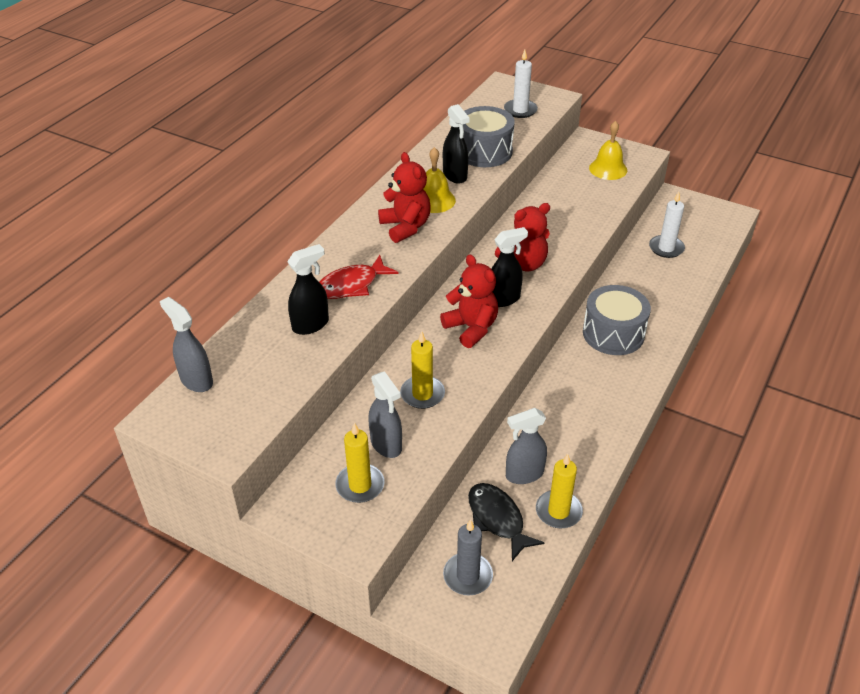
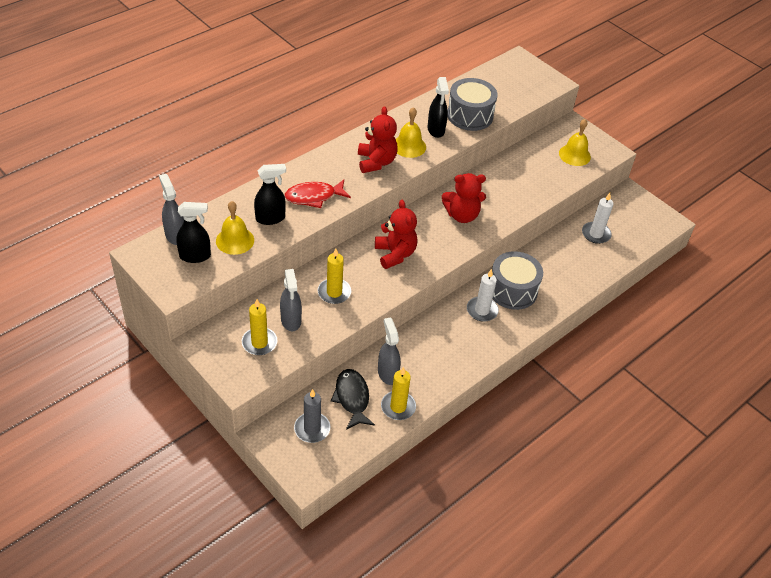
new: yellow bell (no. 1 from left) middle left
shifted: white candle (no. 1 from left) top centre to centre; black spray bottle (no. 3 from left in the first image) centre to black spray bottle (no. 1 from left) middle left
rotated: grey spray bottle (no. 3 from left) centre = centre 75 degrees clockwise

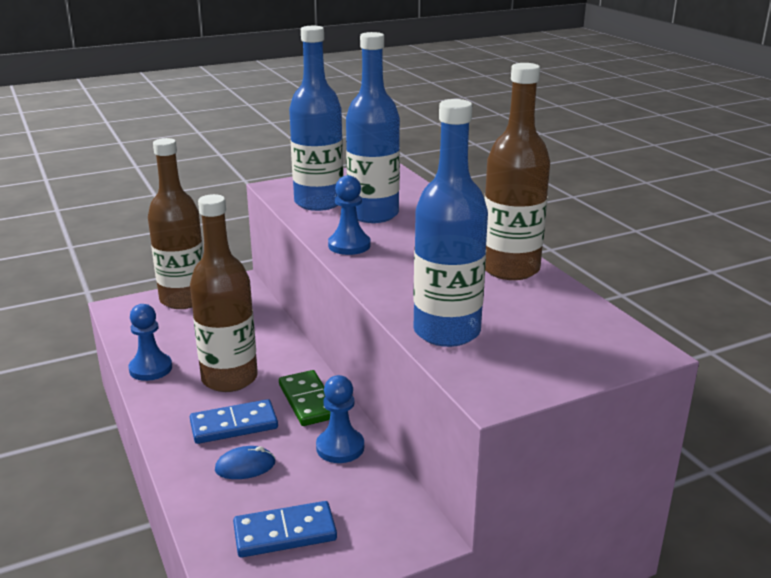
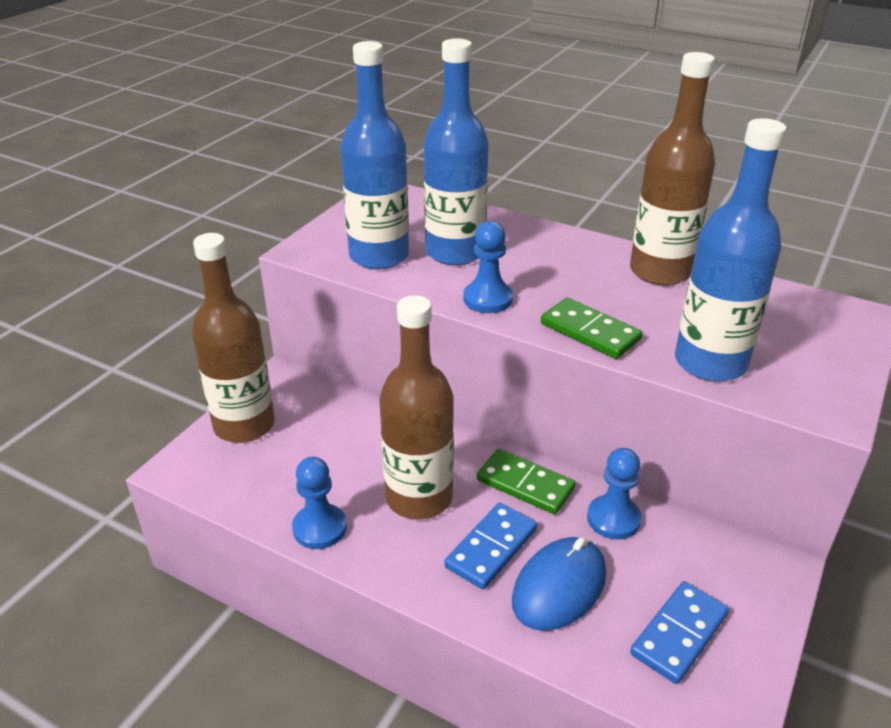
new: green domino (no. 2 from left) centre
scaled: blue mouse bottom left = bottom centre x1.75

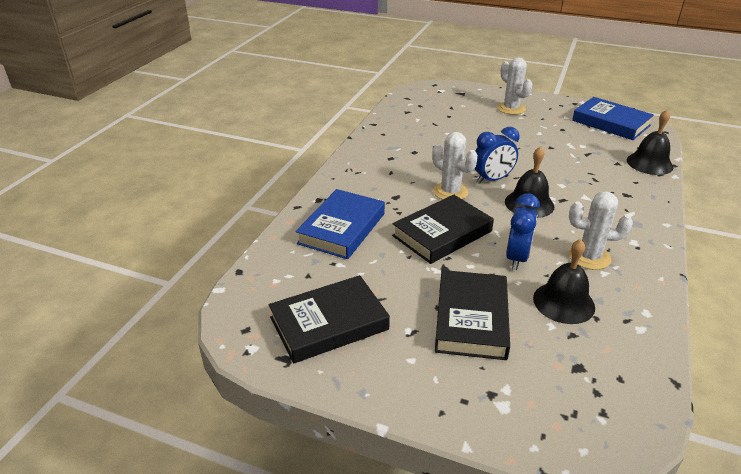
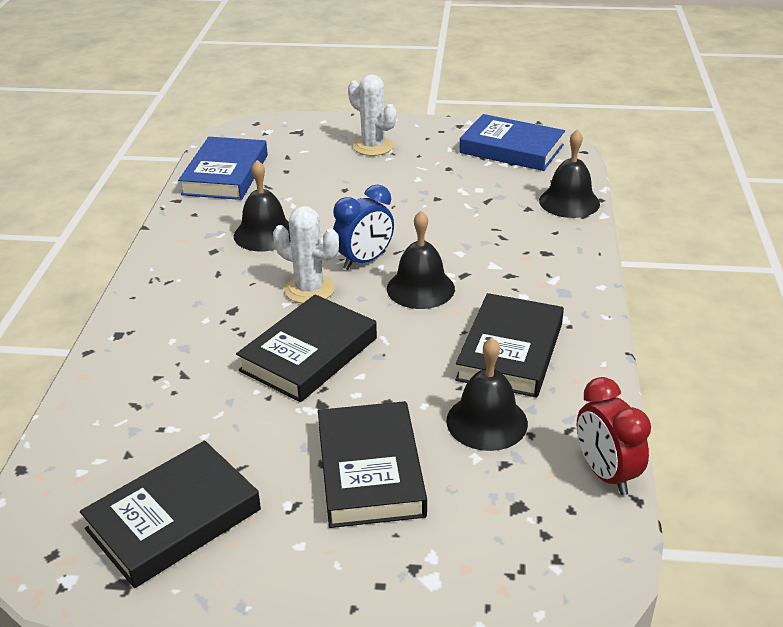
gone: blue clock (no. 2 from left) middle right
new: black bell (no. 1 from left) top centre; red clock bottom right
shifted: blue book (no. 1 from left) centre to top left
swapped: white cactus (no. 3 from left) middle right to black book (no. 4 from left) centre

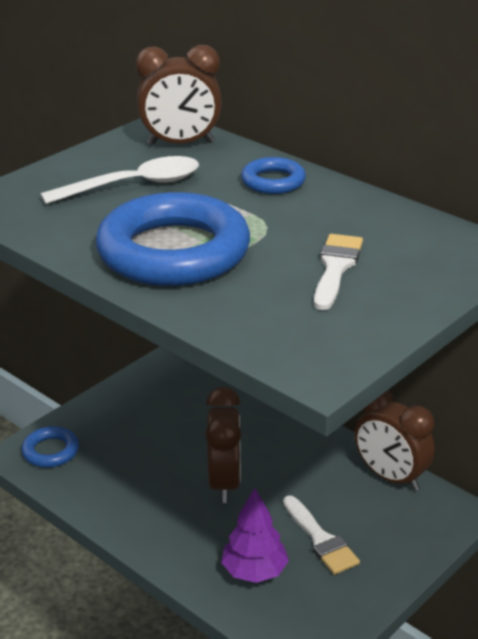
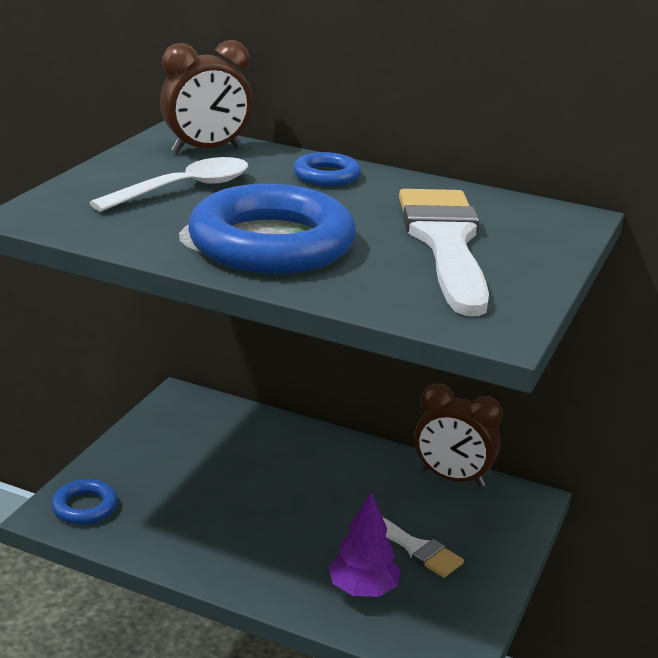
gone: brown clock (no. 2 from left) bottom centre
scaled: white brush (no. 2 from left) middle right = middle right x1.89

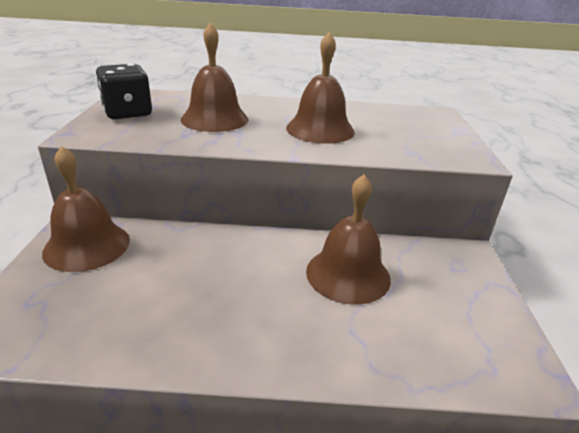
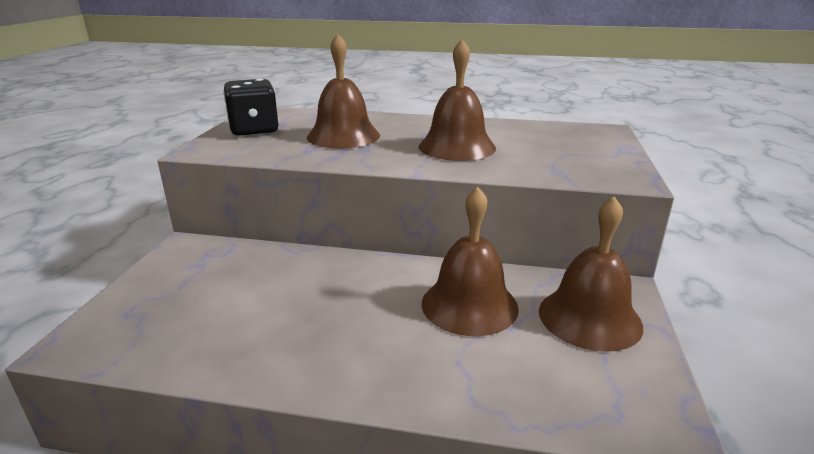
shifted: brown bell (no. 1 from left in the first image) middle left to brown bell (no. 4 from left) middle right

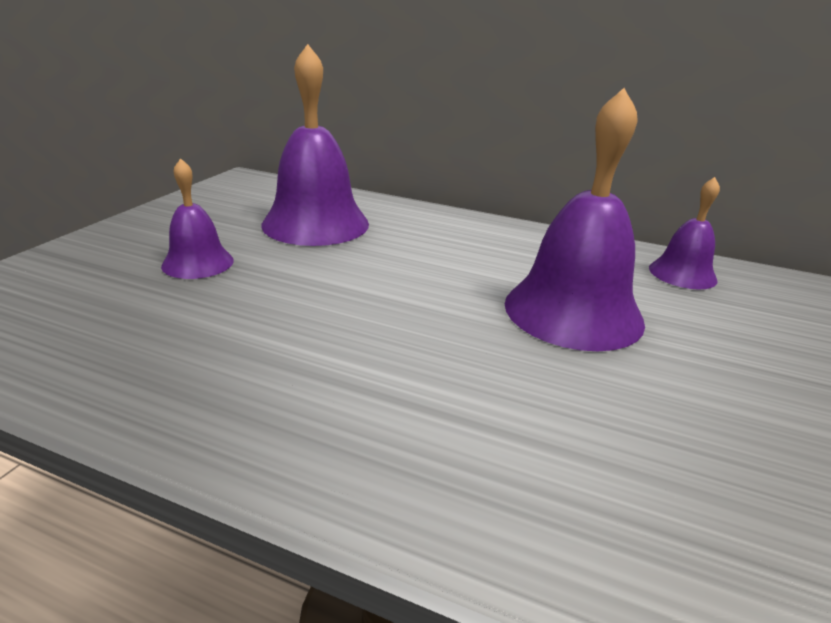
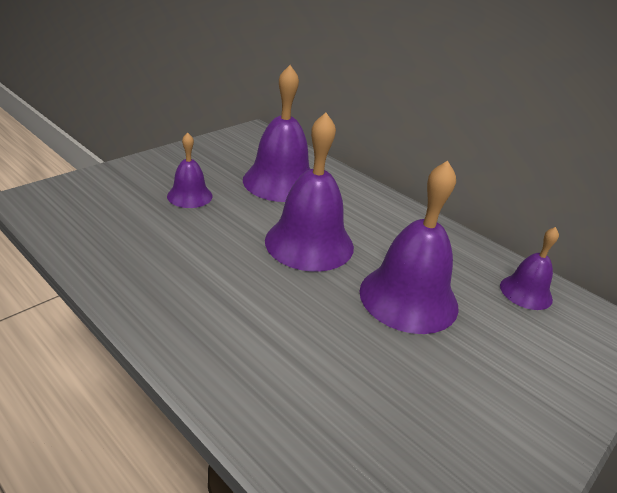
new: purple bell (no. 3 from left) centre

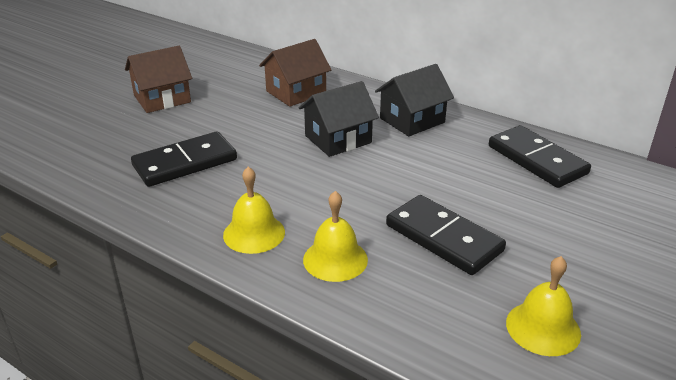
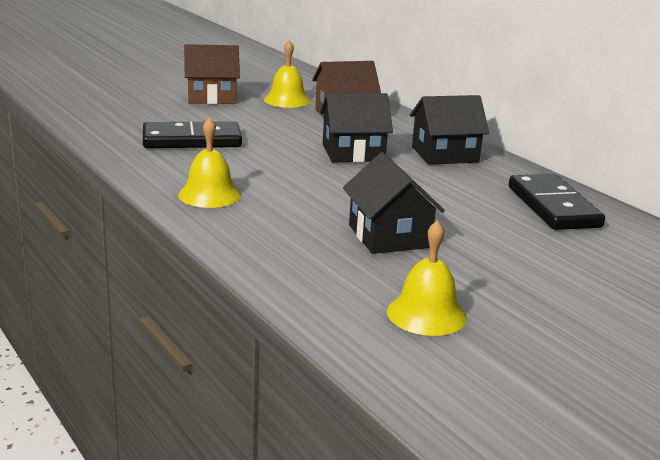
shifted: yellow bell (no. 2 from left) centre to top centre
swapped: black domino (no. 2 from left) centre to black house (no. 2 from left) centre

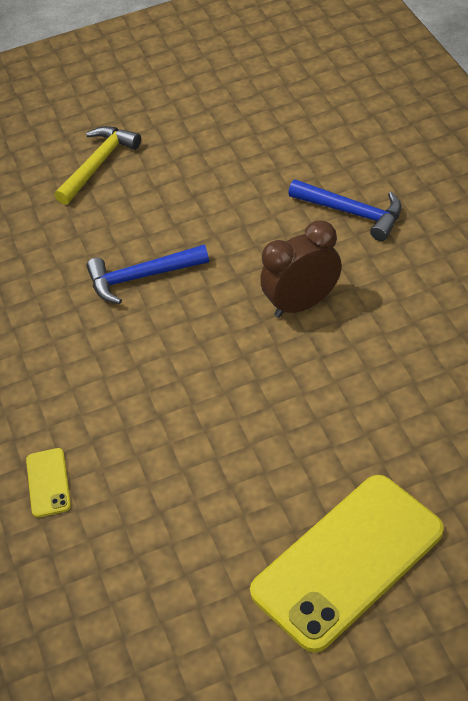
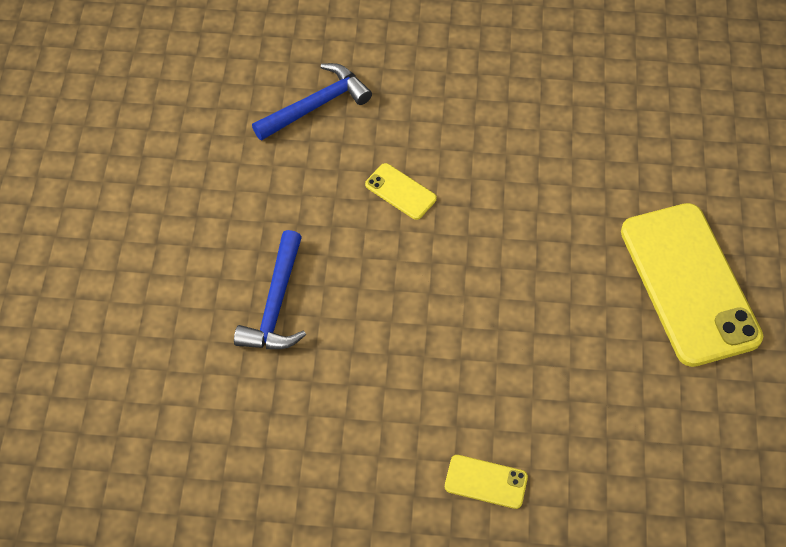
gone: yellow hammer top left
swapped: brown clock centre to yellow phone (no. 1 from left) centre

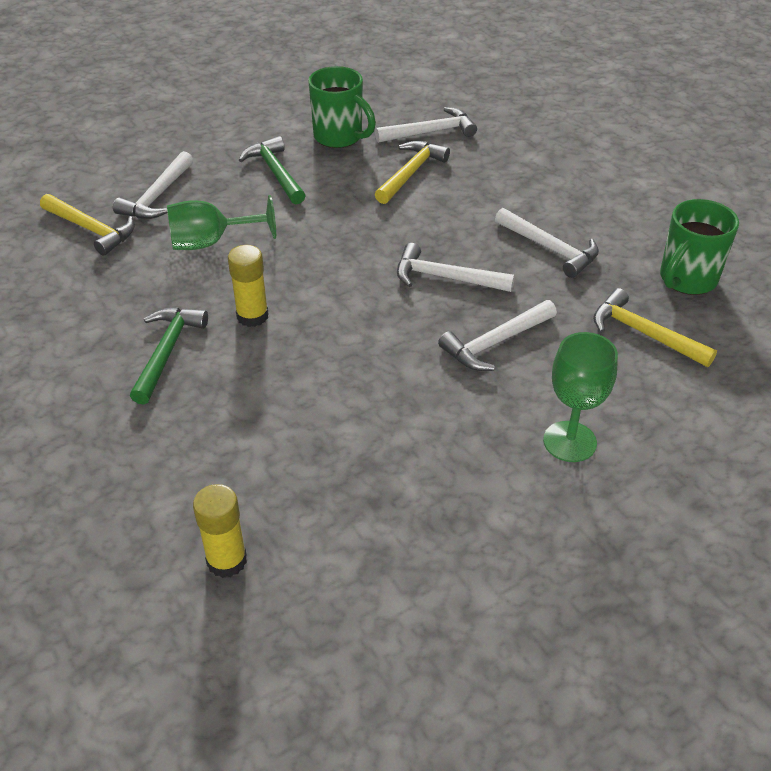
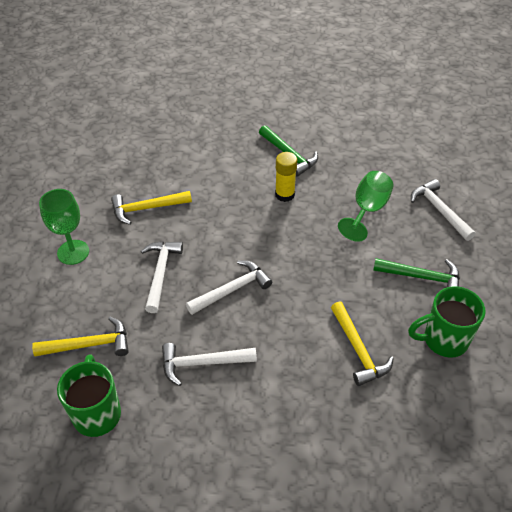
gone: white hammer (no. 2 from left) top centre; yellow glue stick (no. 1 from left) bottom left
shifted: yellow hammer (no. 1 from left in the first image) top left to yellow hammer (no. 2 from left) middle left

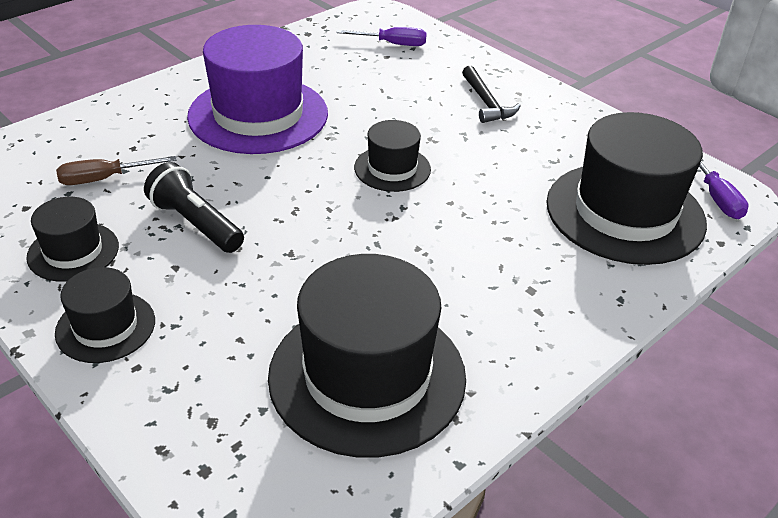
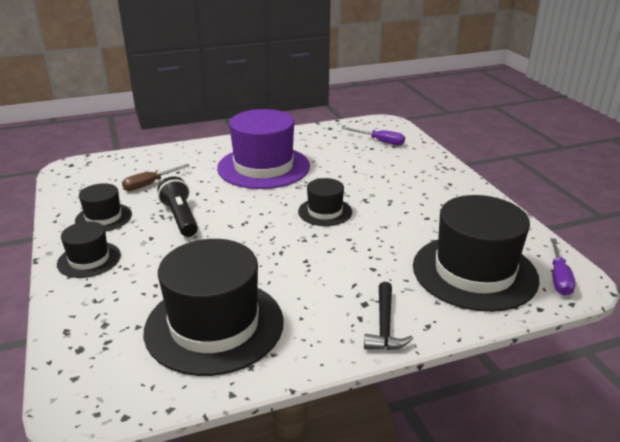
shifted: black hammer top centre to bottom centre
rotated: brown screwdriver top left = middle left 45 degrees counterclockwise

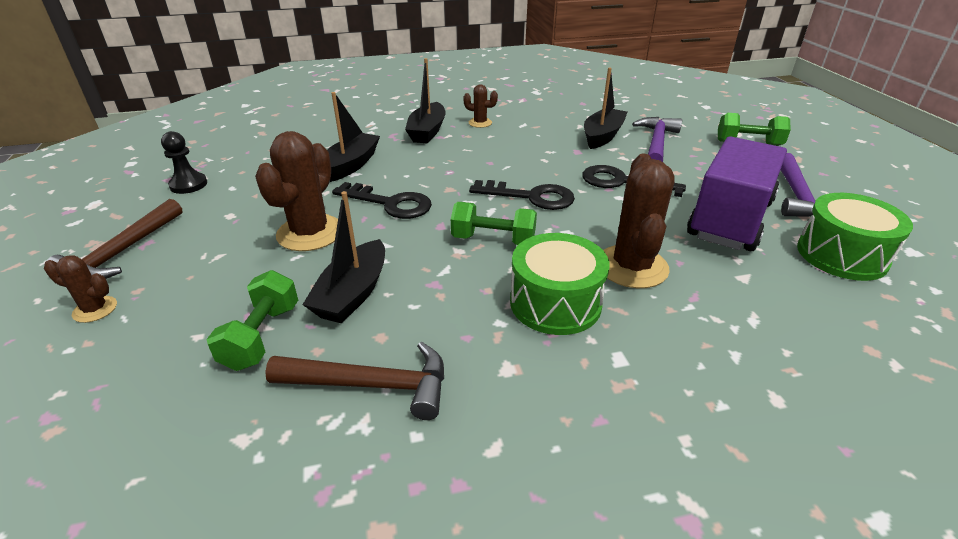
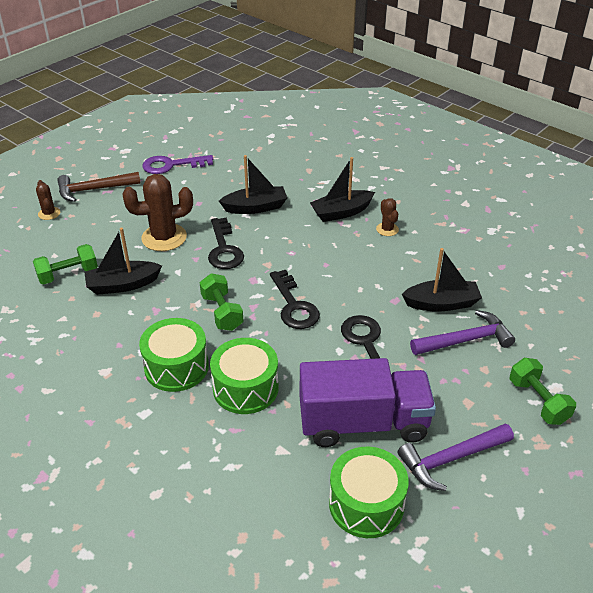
gone: brown hammer (no. 2 from left) bottom centre
swapped: black pawn top left to purple key top left; brown cactus (no. 4 from left) middle right to green drum (no. 2 from left) centre

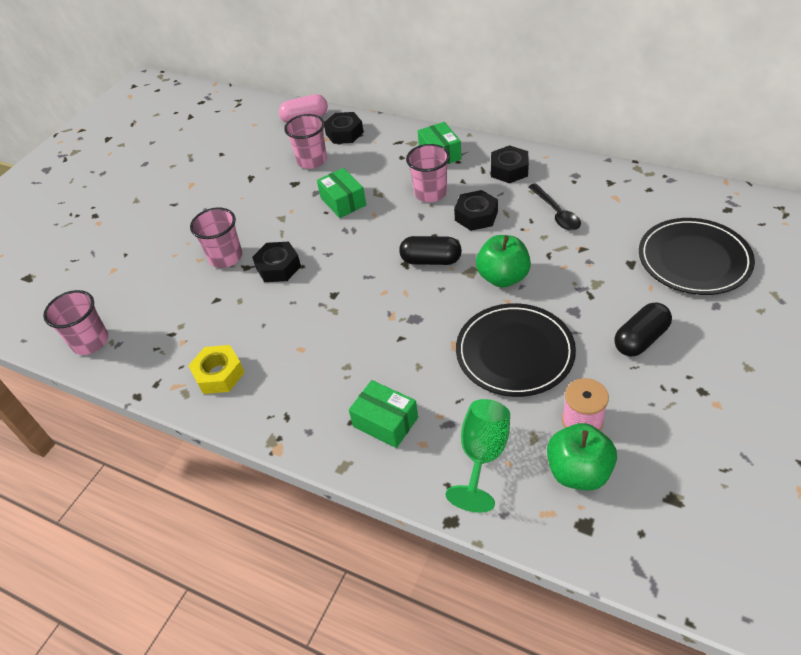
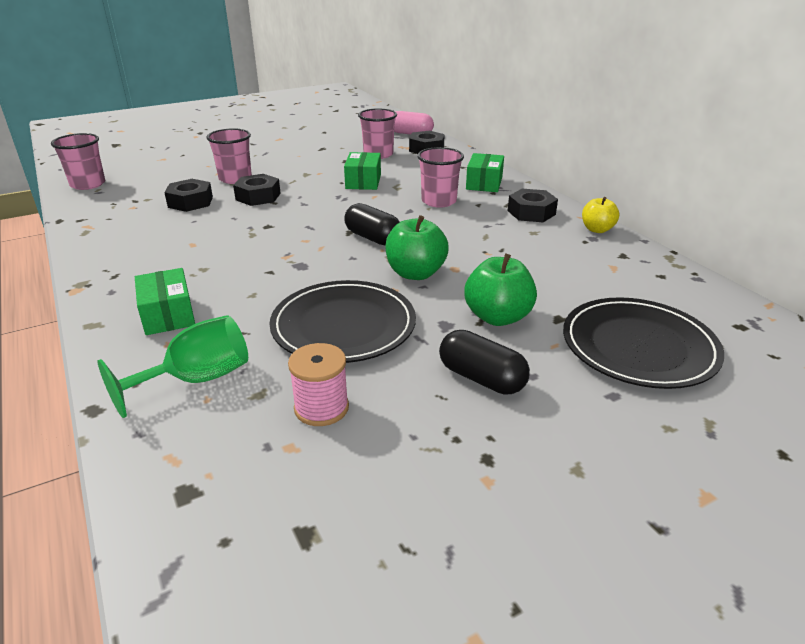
gone: black spoon top right; yellow nut middle left
new: yellow apple middle right
shifted: black nut (no. 3 from left in the first image) top centre to black nut (no. 1 from left) top left; green apple (no. 2 from left) bottom right to centre
rotated: black capsule (no. 2 from left) middle right = centre 45 degrees clockwise

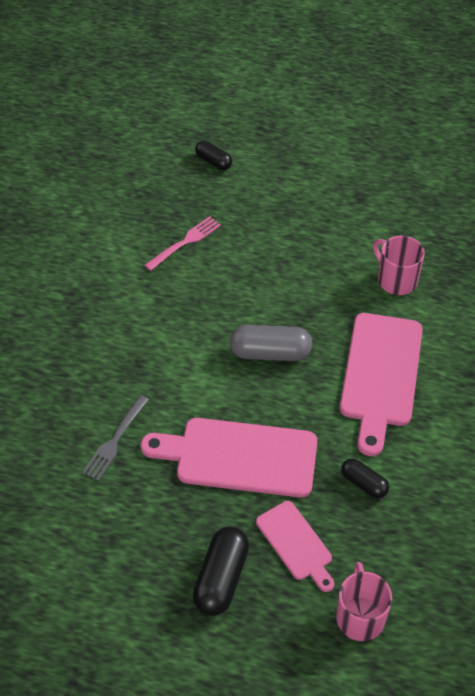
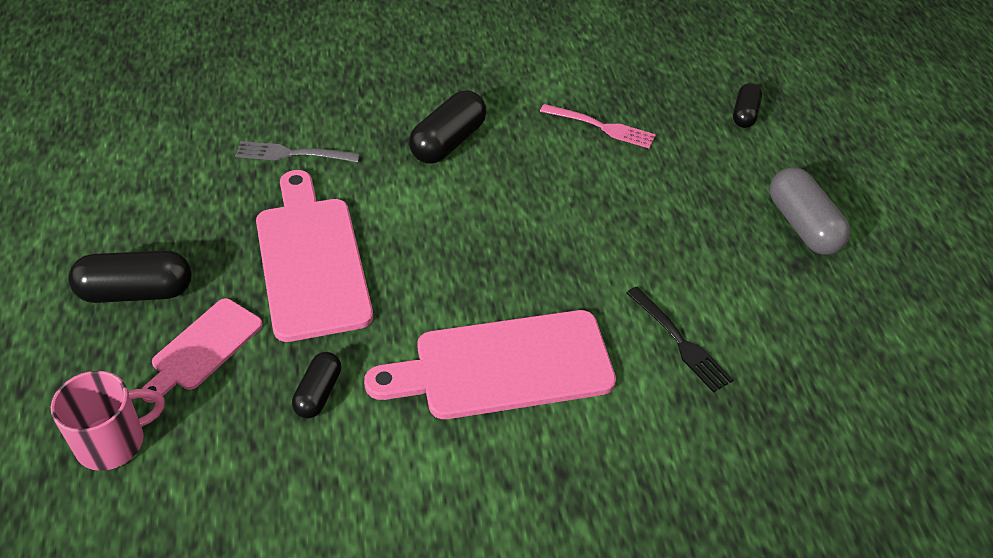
new: black capsule (no. 3 from left) top centre
shifted: grey capsule centre to middle right
swapped: pink mug (no. 2 from left) middle right to black fork middle right

